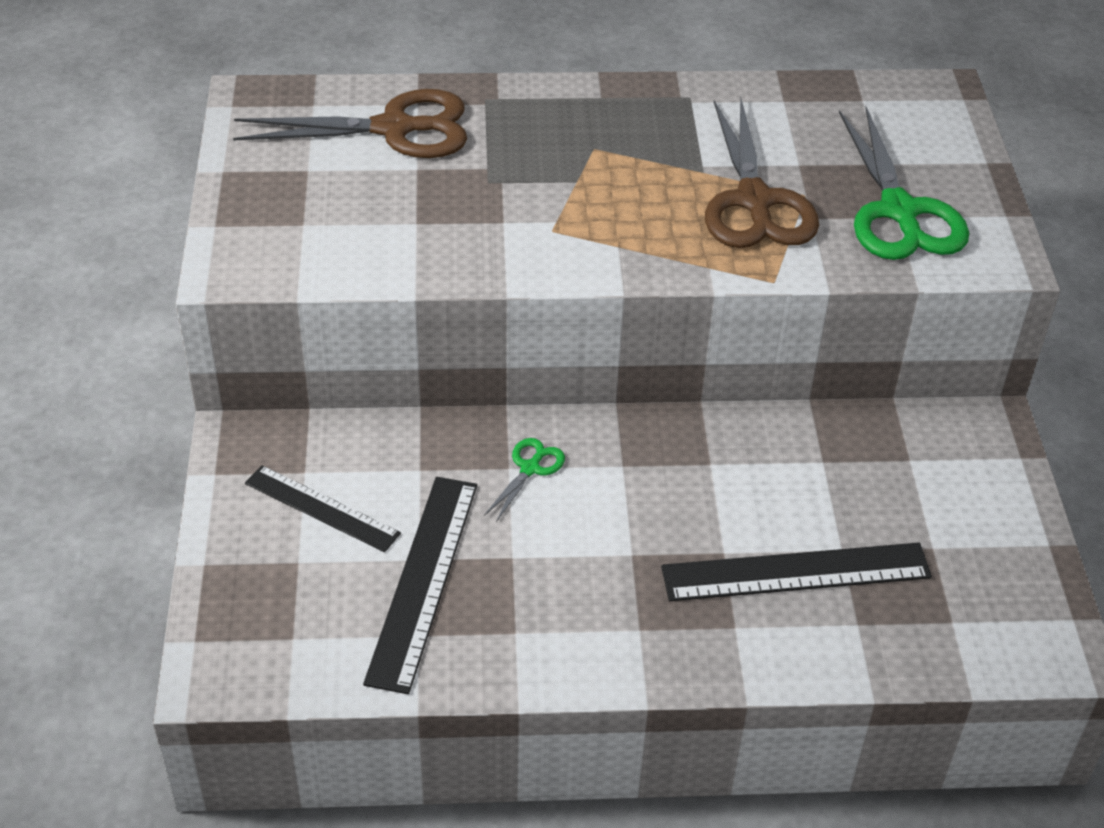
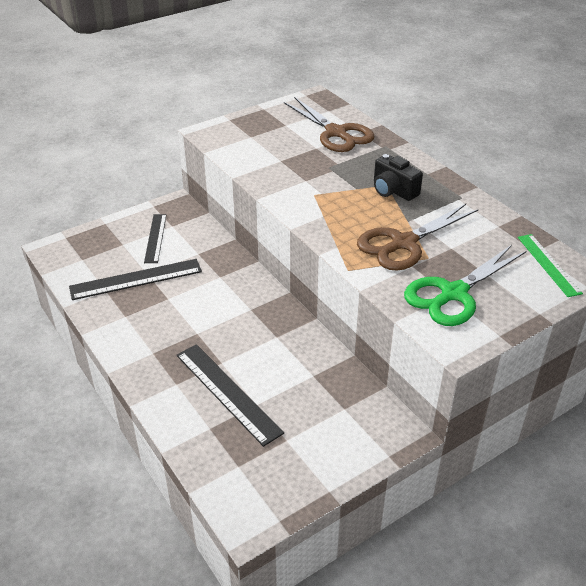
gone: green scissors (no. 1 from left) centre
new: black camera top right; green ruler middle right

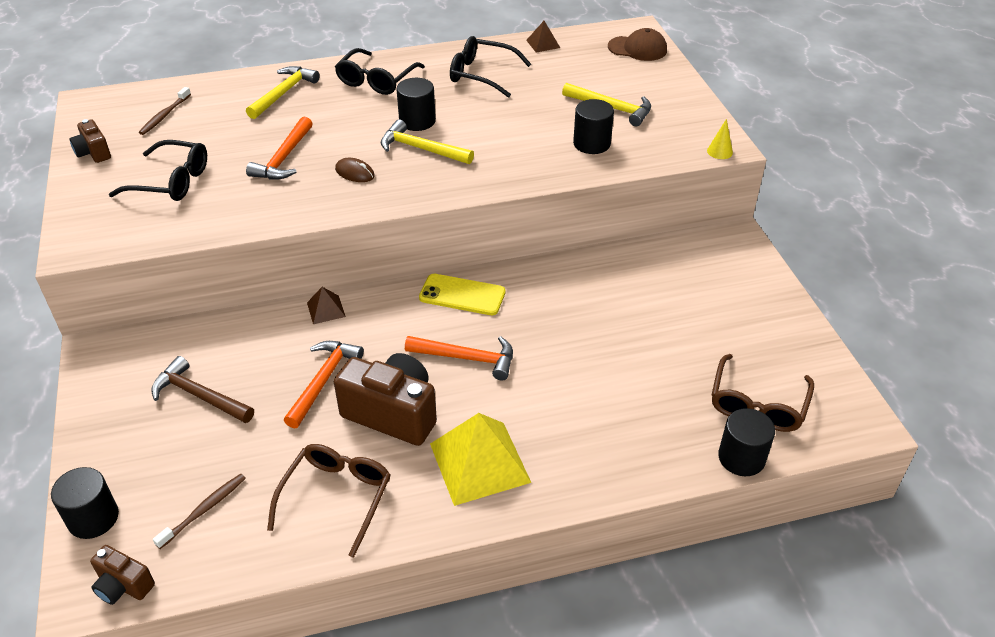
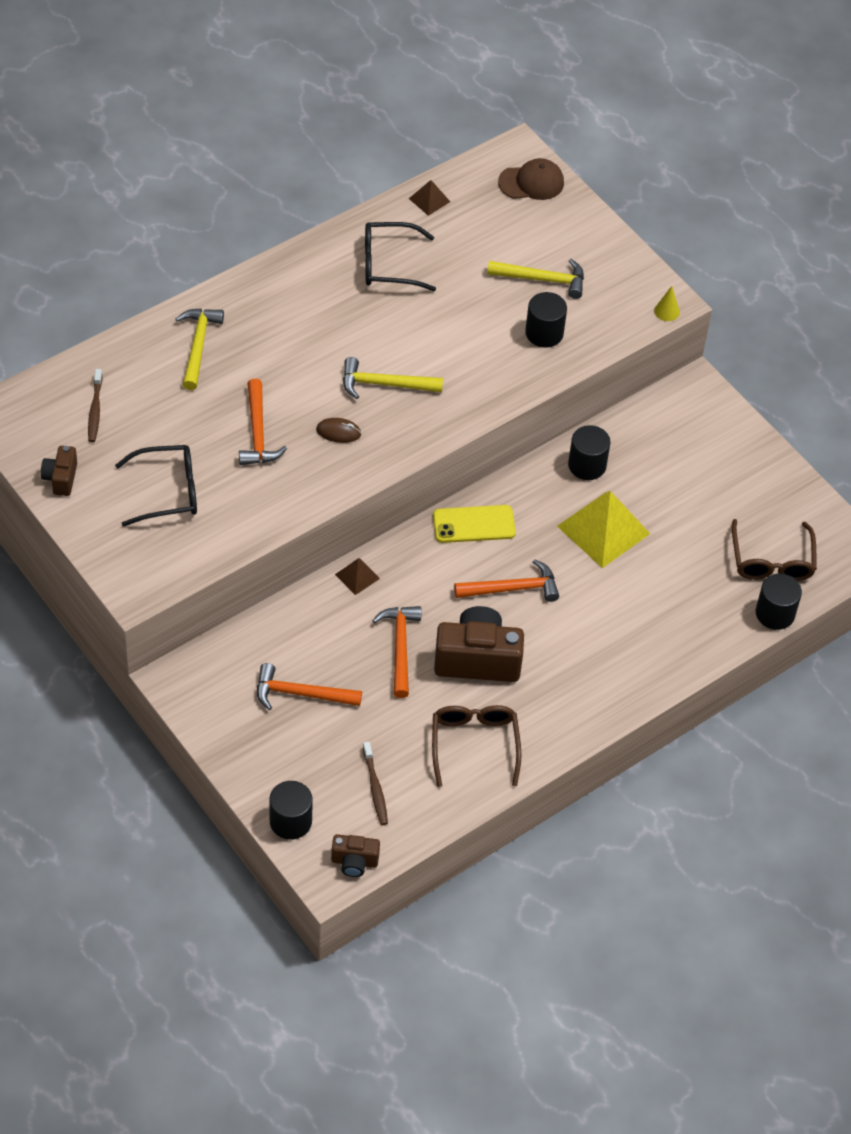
gone: black glasses (no. 2 from left) top centre
shifted: black cylinder (no. 2 from left in the first image) top centre to black cylinder (no. 3 from left) middle right; yellow pyramid bottom centre to middle right
repainted: brown hammer middle left to orange hammer (no. 2 from left) centre
rotated: brown camera (no. 1 from left) top left = middle left 60 degrees clockwise; brown toothbrush (no. 2 from left) bottom left = bottom centre 150 degrees clockwise

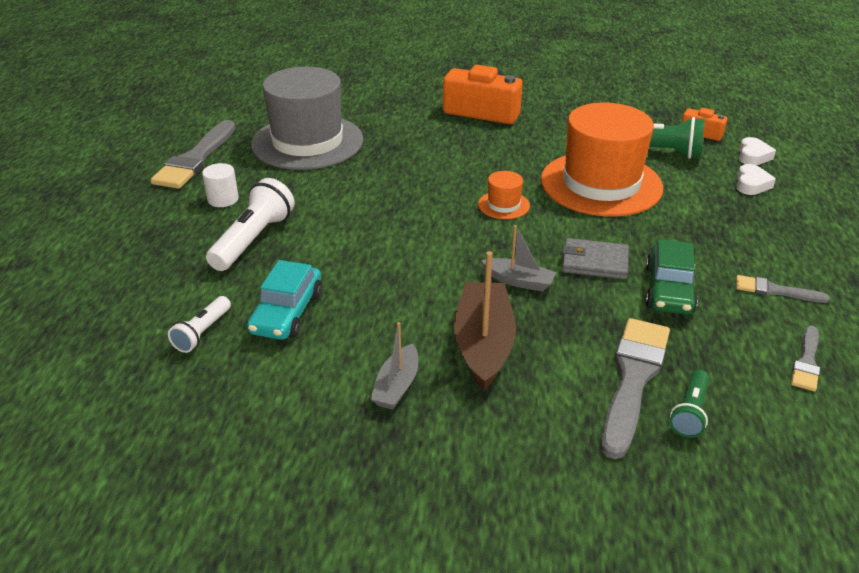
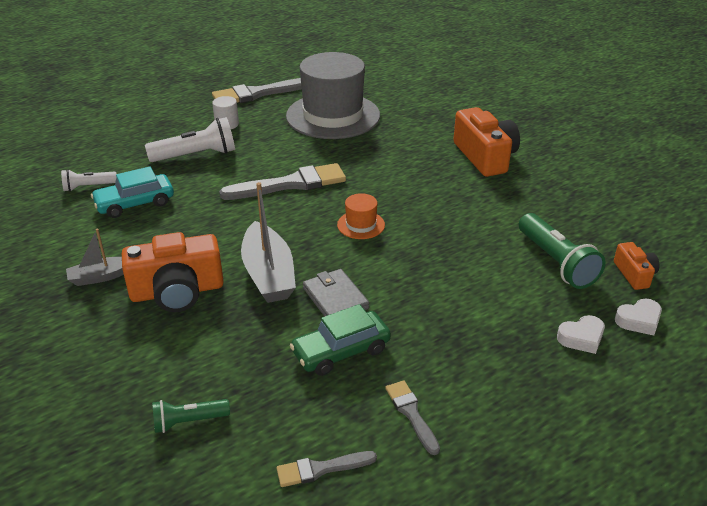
gone: orange hat (no. 2 from left) top right
shifted: grey brush (no. 2 from left) bottom right to centre
swapped: brown boat centre to orange camera (no. 1 from left) middle left
scaled: grey boat (no. 2 from left) centre = centre x1.75

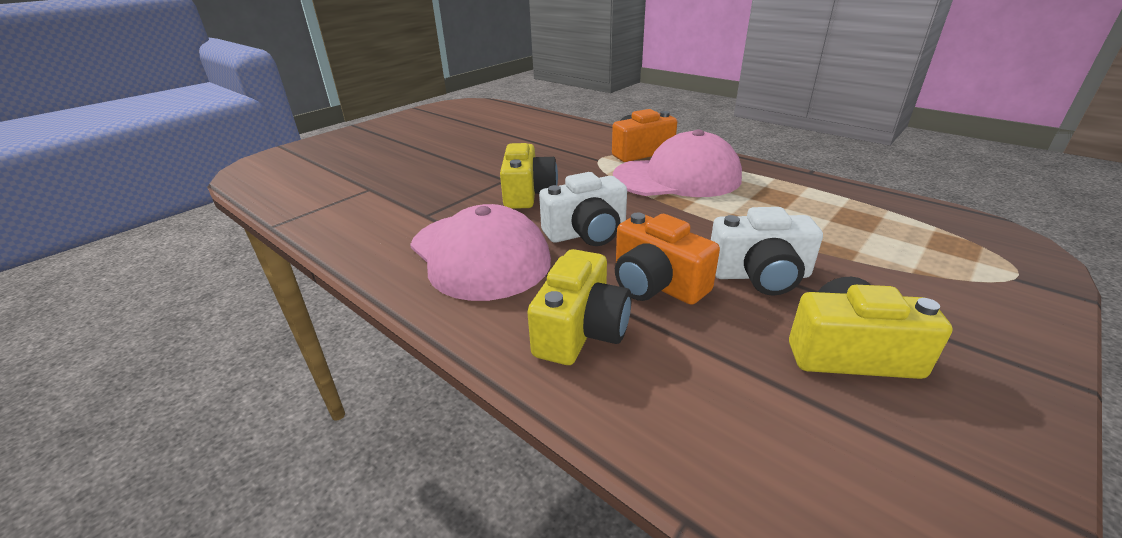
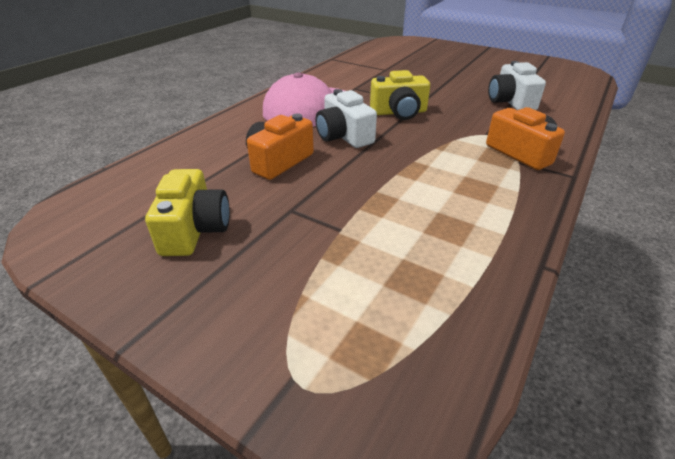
gone: pink cap (no. 2 from left) top centre; yellow camera (no. 2 from left) centre
shifted: white camera (no. 2 from left) middle right to top right

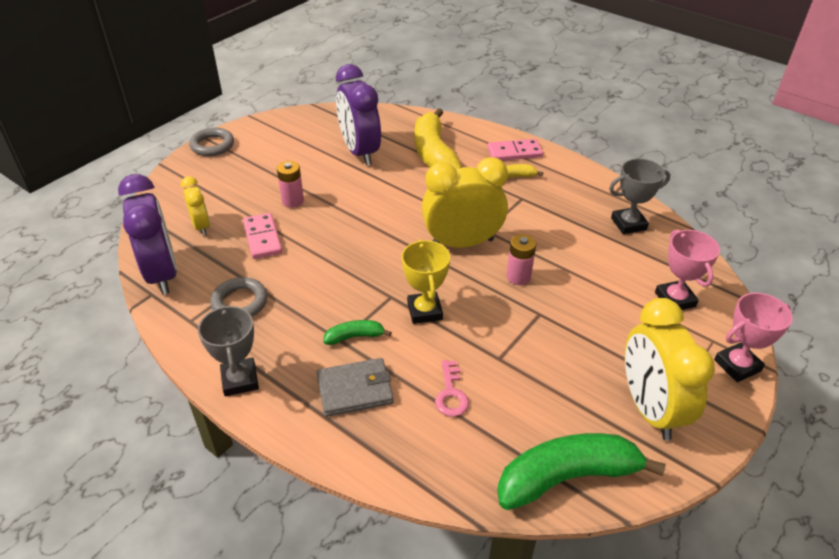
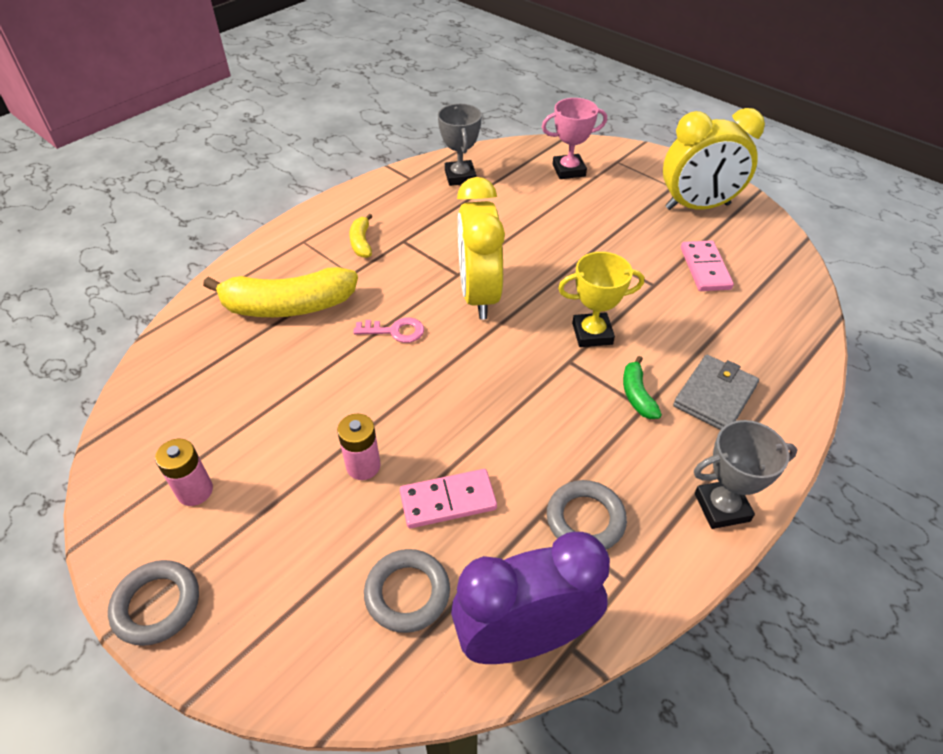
gone: purple clock (no. 2 from left) top centre; pink trophy (no. 2 from left) middle right; green banana (no. 2 from left) bottom right
shifted: pink domino (no. 2 from left) top centre to middle right; pink battery (no. 2 from left in the first image) centre to pink battery (no. 1 from left) middle left; pink key bottom centre to centre
swapped: yellow clock (no. 1 from left) middle left to grey ring (no. 2 from left) bottom centre
rotated: grey wallet bottom centre = middle right 45 degrees clockwise

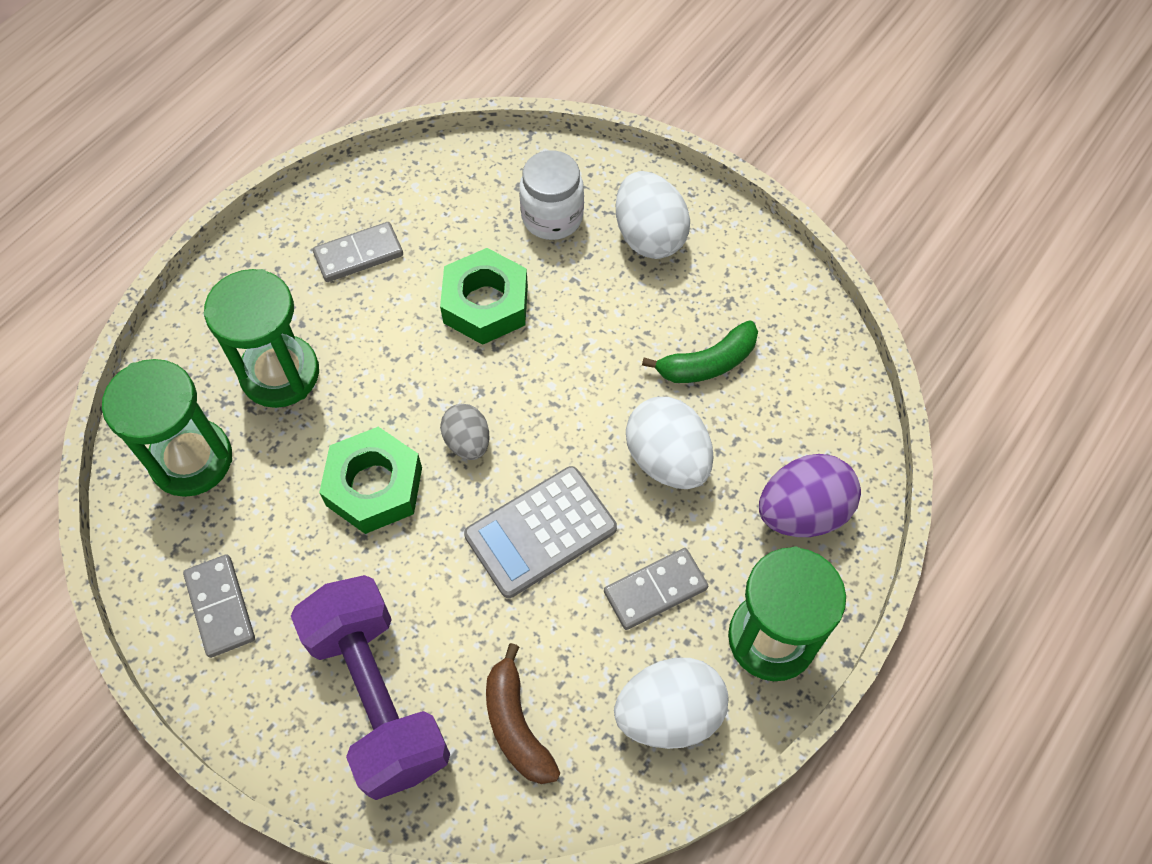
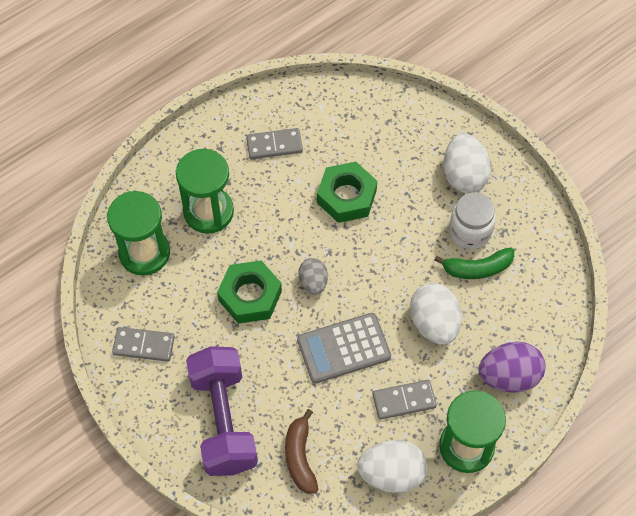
shifted: white jar top centre to middle right
rotated: grey domino (no. 1 from left) bottom left = bottom left 75 degrees counterclockwise

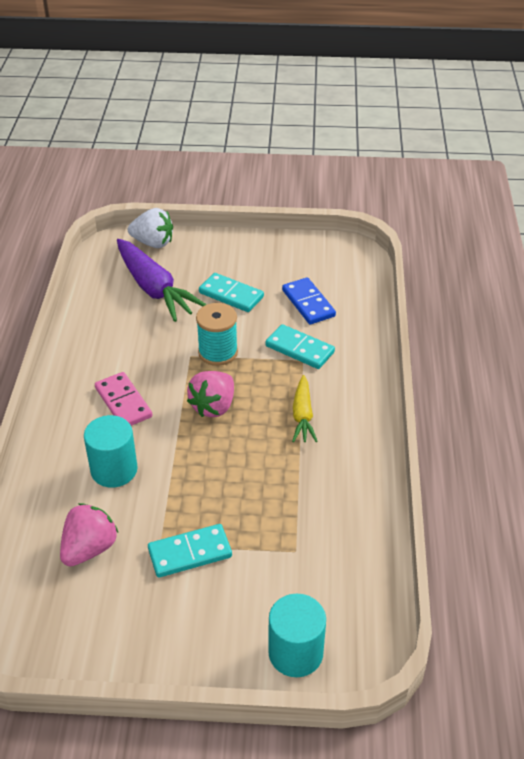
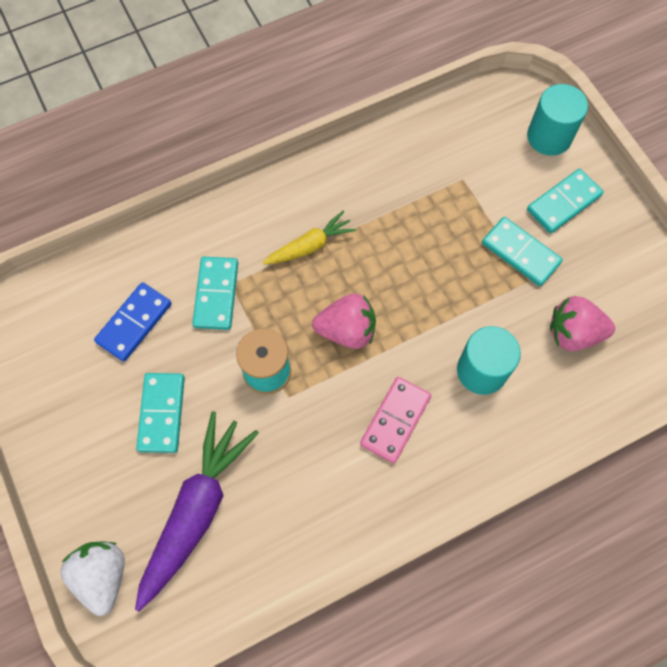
new: turquoise domino (no. 4 from left) top right

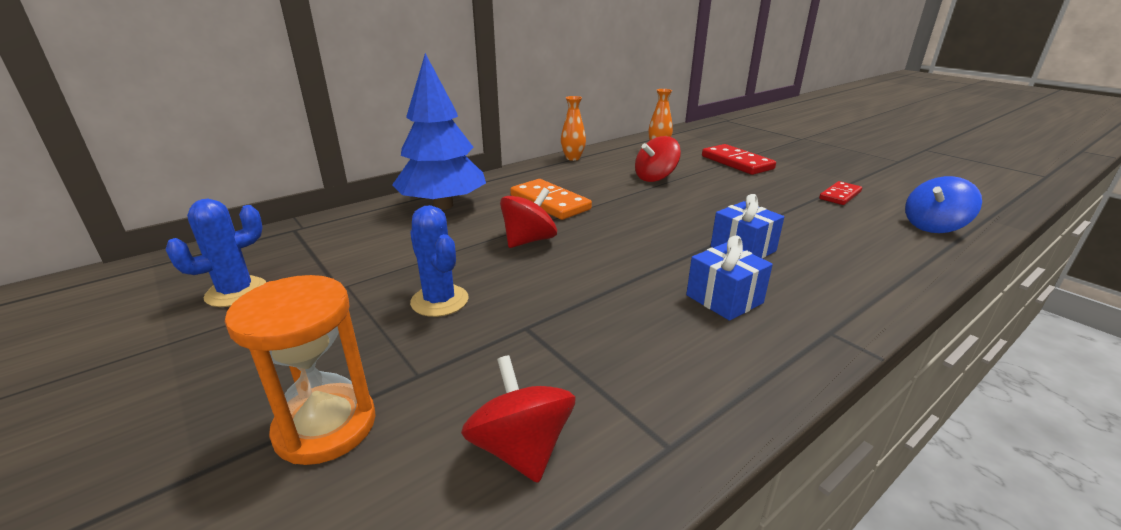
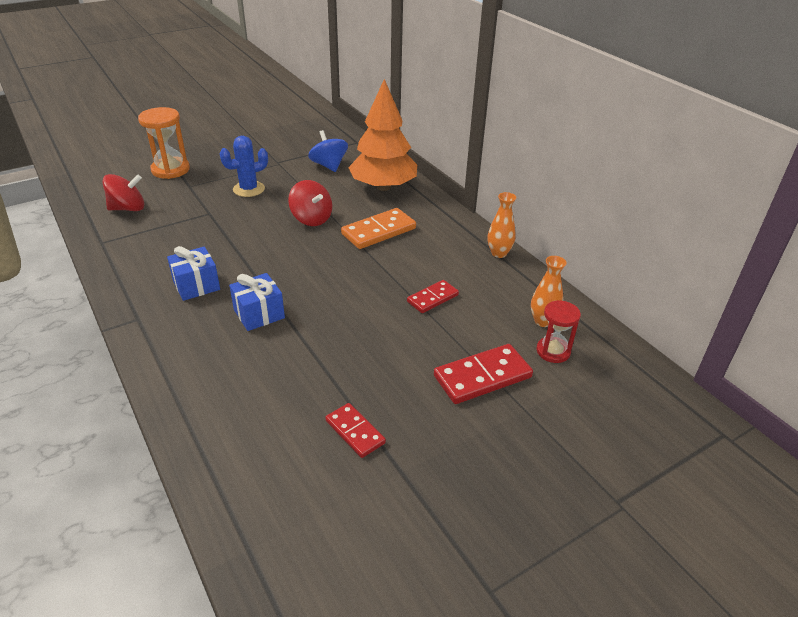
gone: blue cactus (no. 1 from left) middle left
new: red hourglass middle right
shifted: blue spinning top middle right to top centre
swapped: red spinning top (no. 3 from left) top centre to red domino (no. 2 from left) centre
repainted: blue tree top centre to orange tree top centre

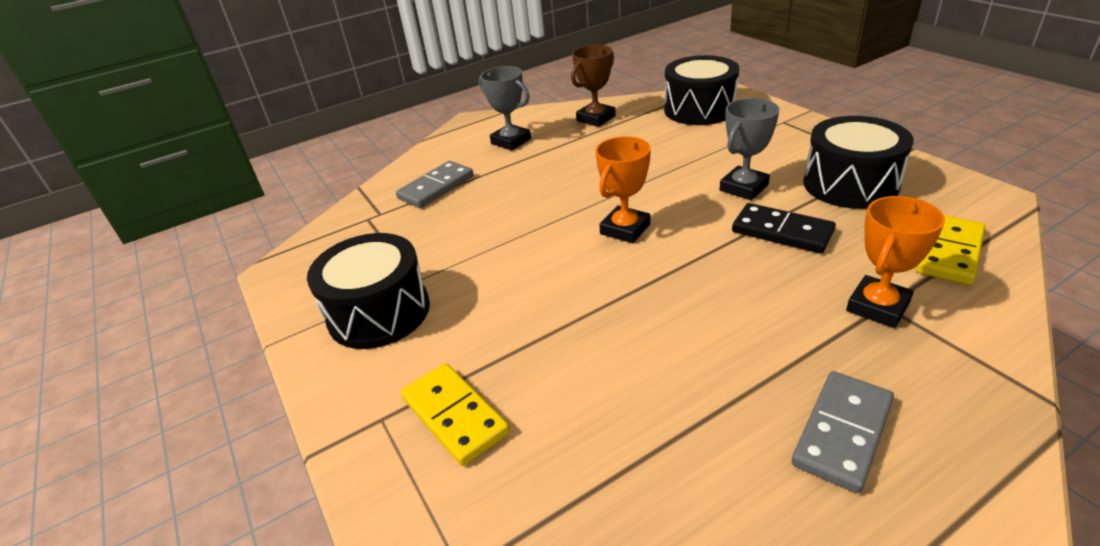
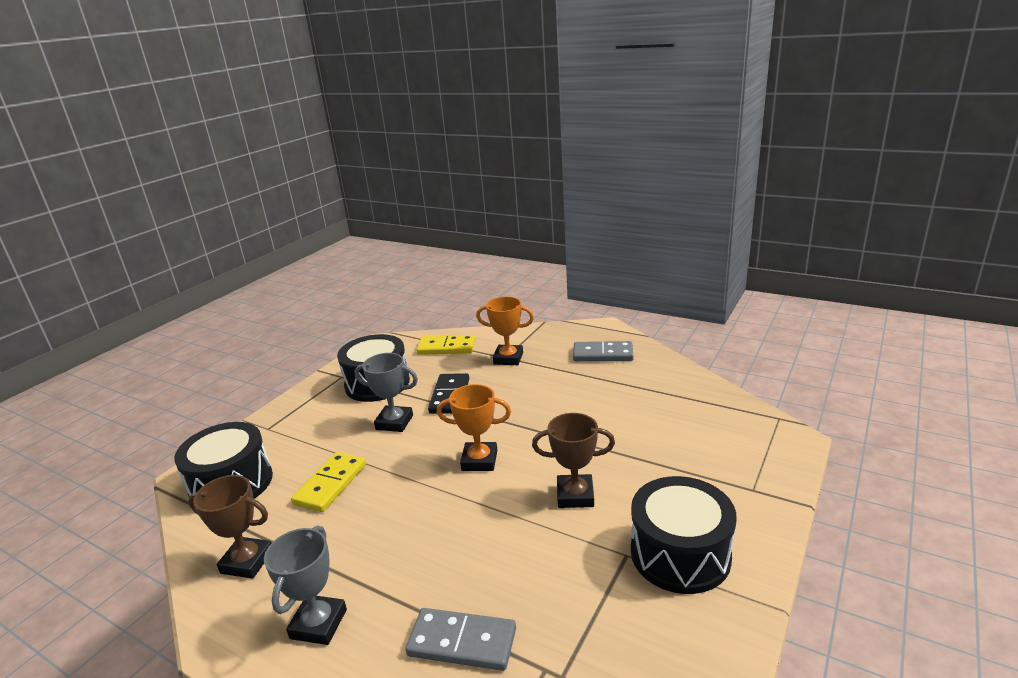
new: brown trophy (no. 2 from left) bottom centre
shifted: yellow domino (no. 1 from left) bottom centre to bottom left

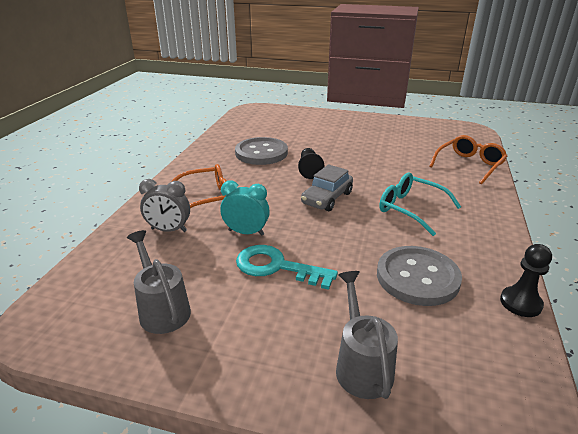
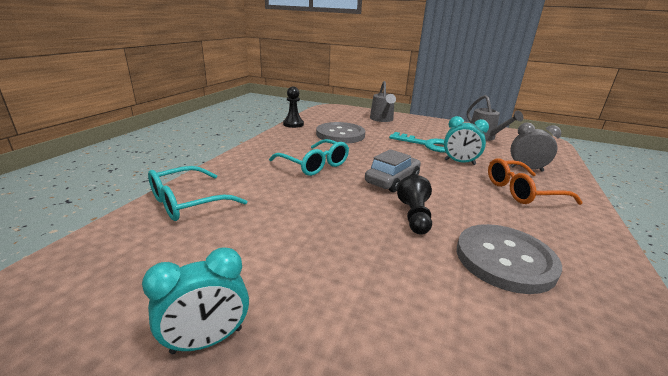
new: turquoise clock (no. 1 from left) bottom left
repainted: orange glasses (no. 2 from left) middle right to turquoise glasses (no. 1 from left) middle left

